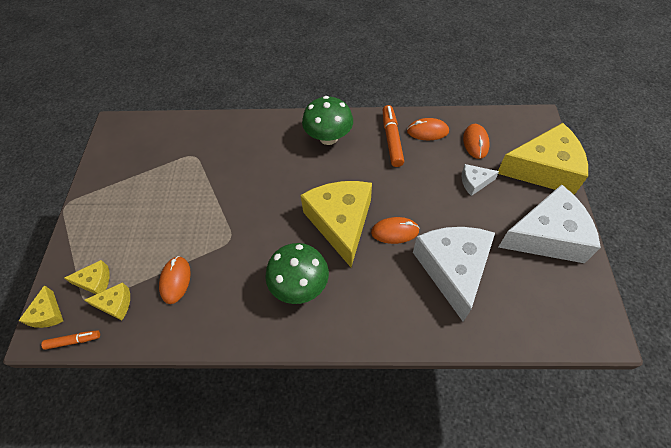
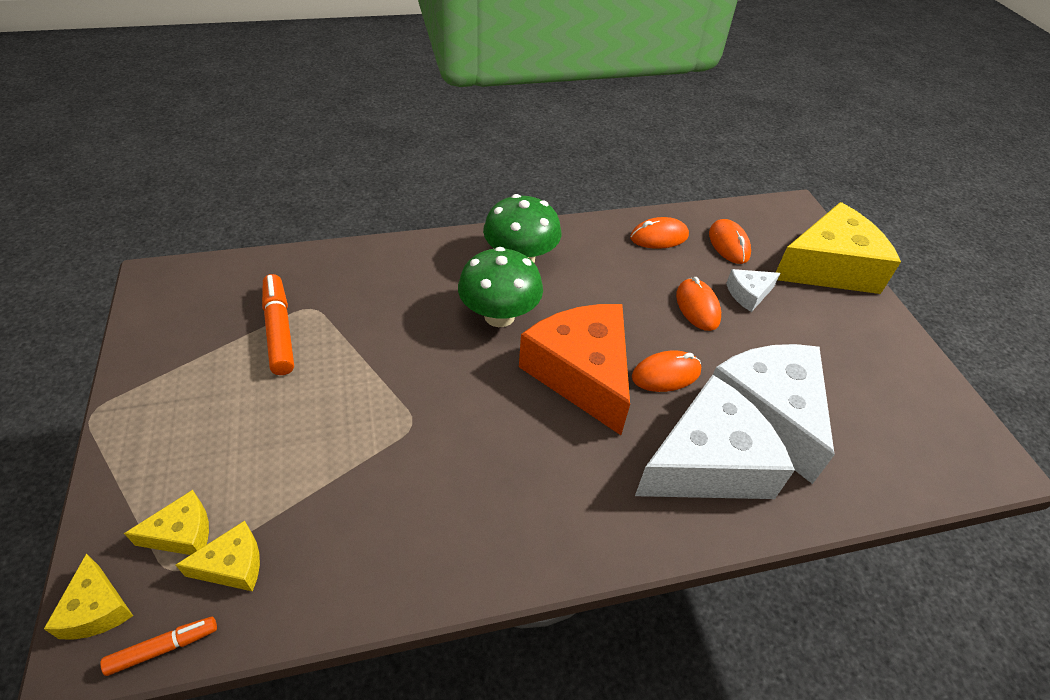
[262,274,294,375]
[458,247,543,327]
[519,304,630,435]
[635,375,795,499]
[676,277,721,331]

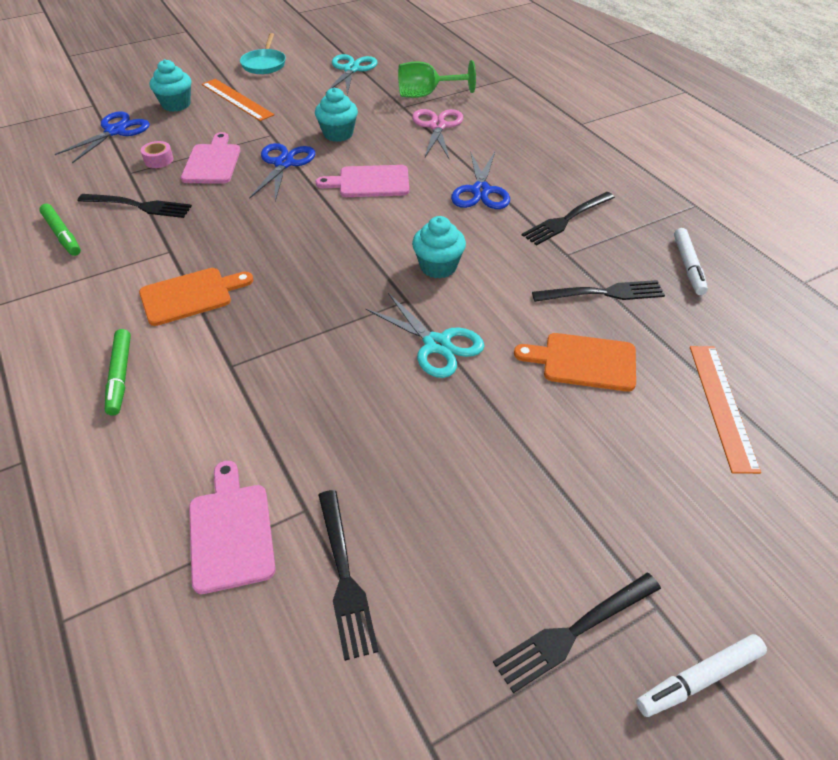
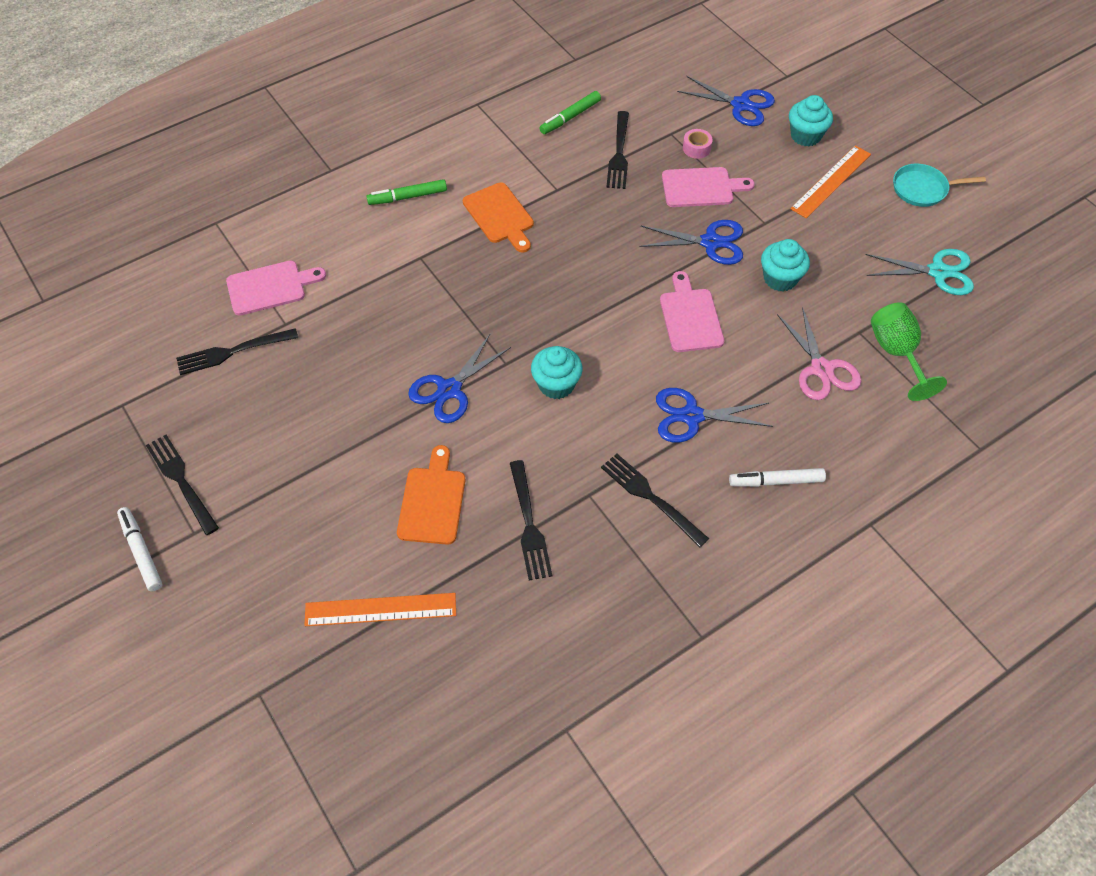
[408,334,511,423]
[729,468,826,487]
[777,307,861,400]

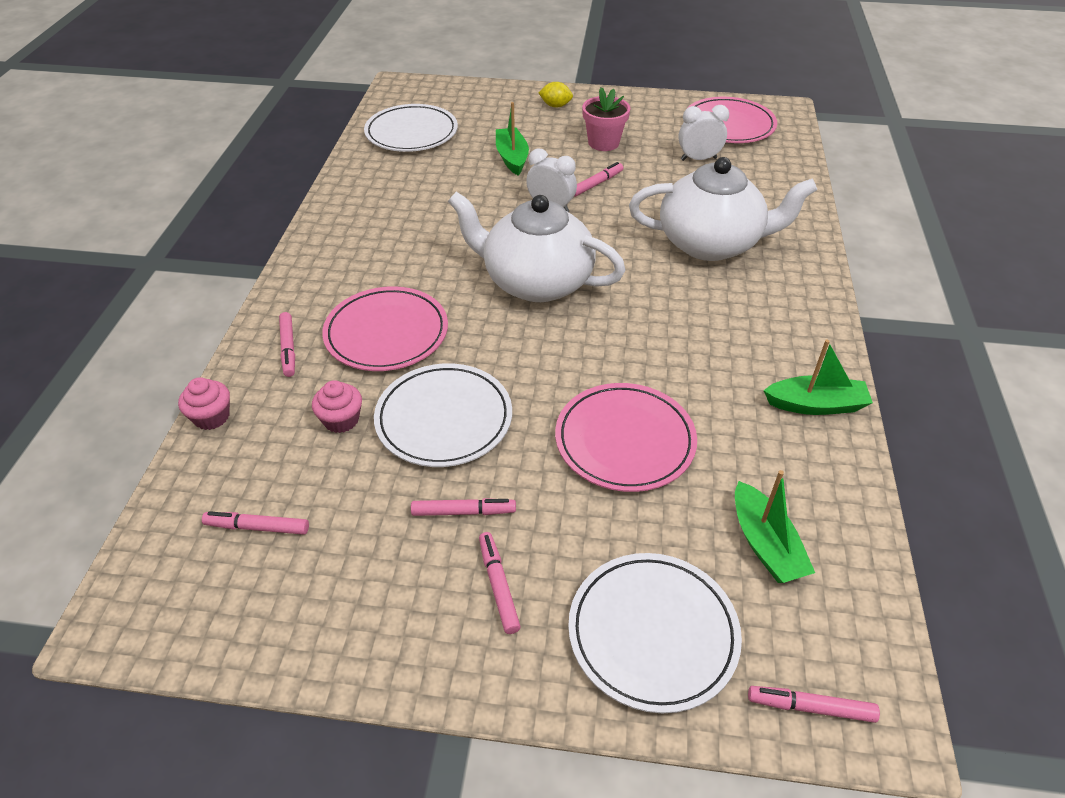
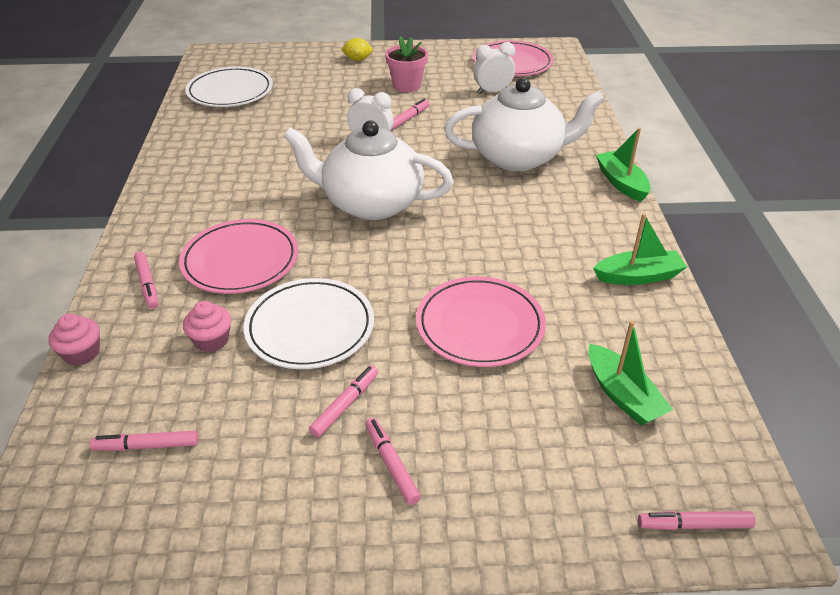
[309,366,378,437]
[596,127,651,202]
[568,553,742,713] (first image)

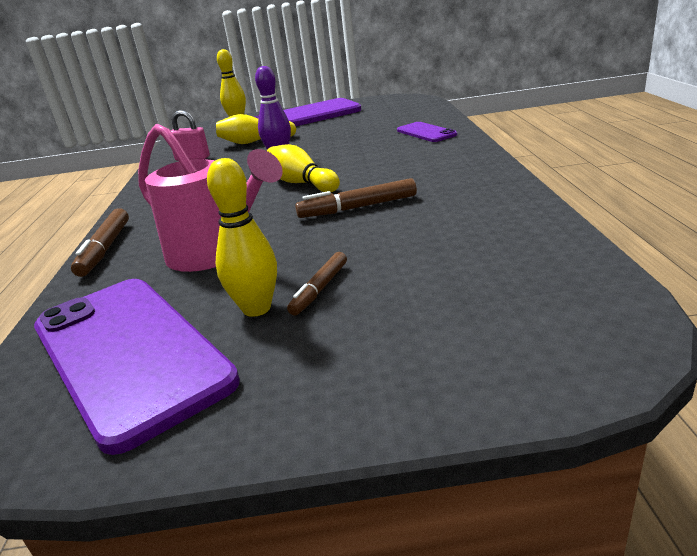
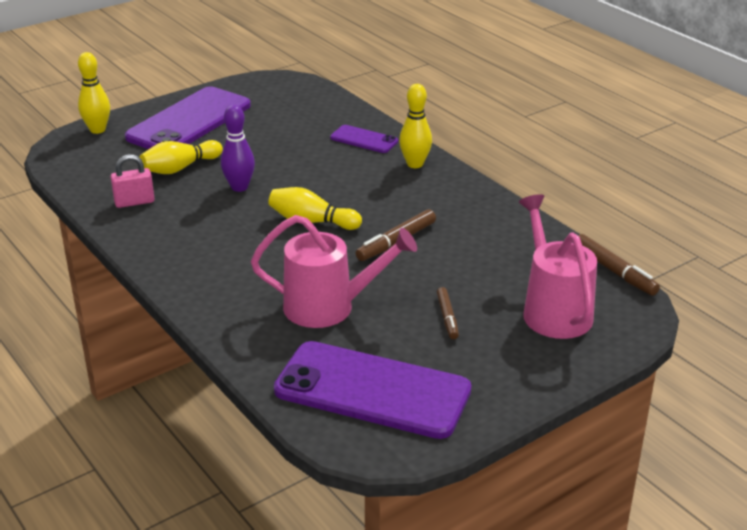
[399,84,432,168]
[519,194,597,339]
[578,234,660,296]

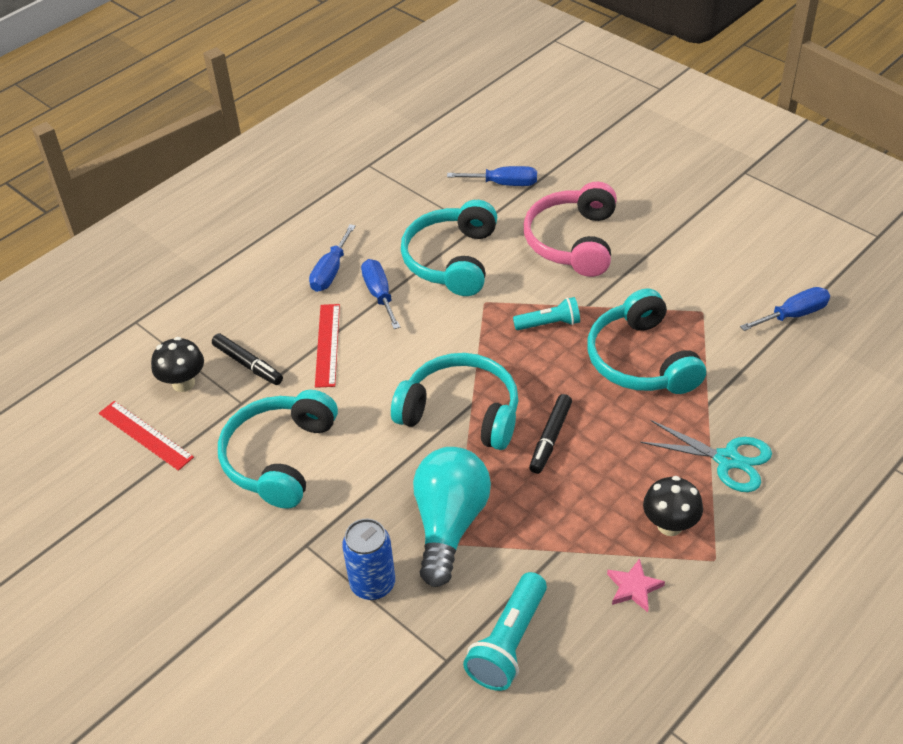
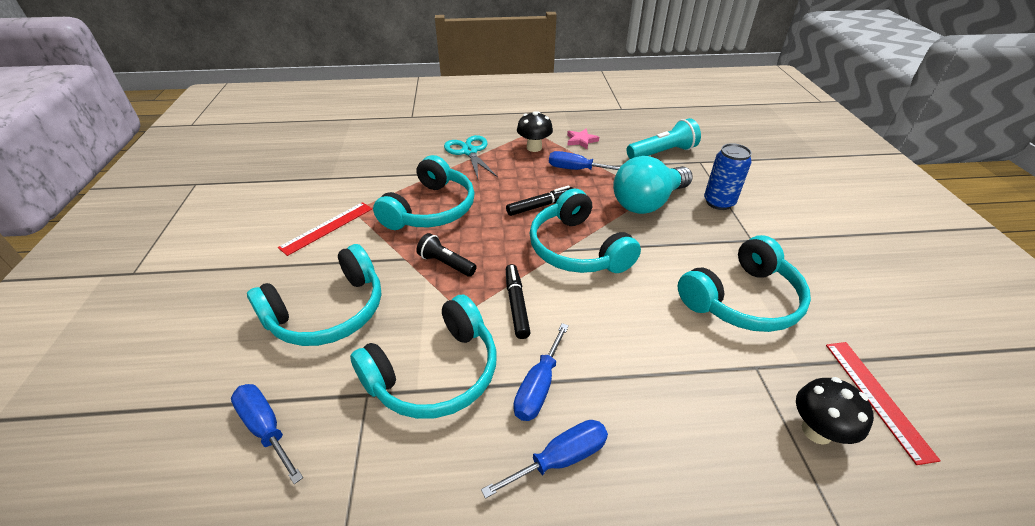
[247,244,381,346]
[278,202,372,256]
[416,233,477,277]
[506,264,531,339]
[549,151,620,170]

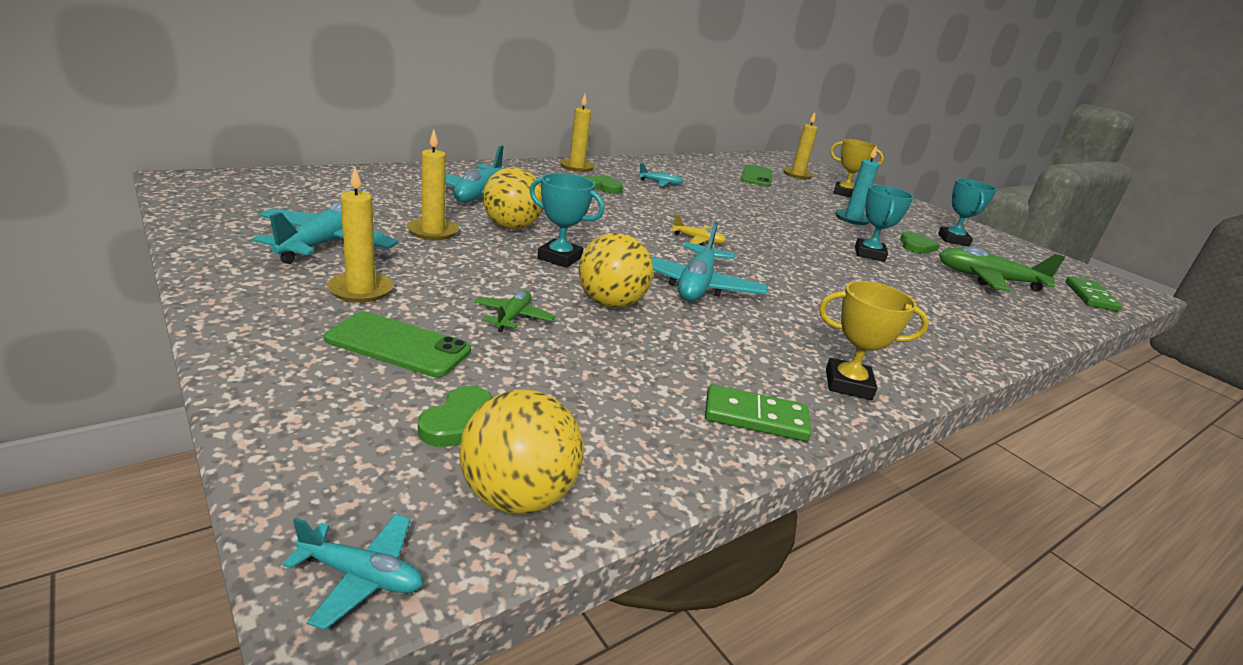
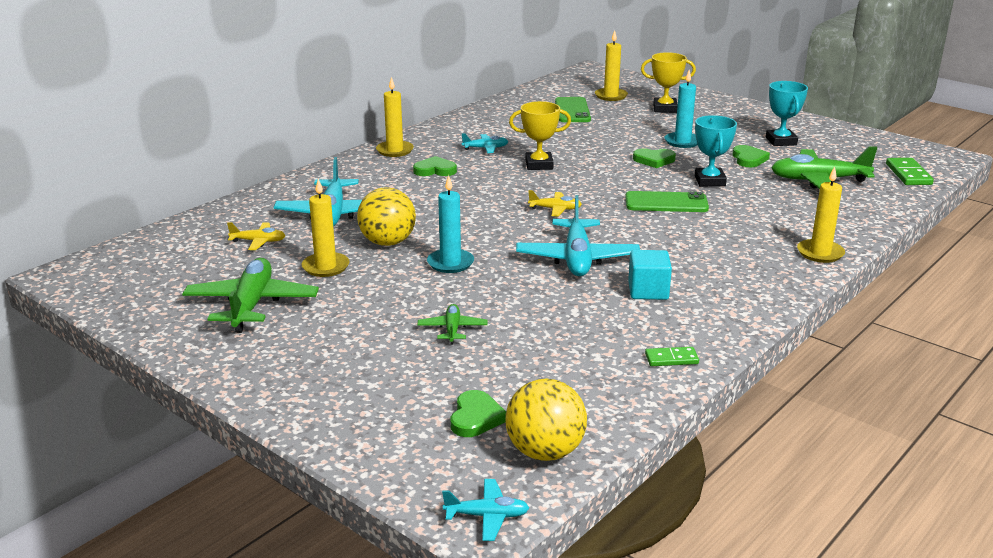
[182,258,319,333]
[227,222,286,250]
[427,175,474,273]
[509,101,571,170]
[625,191,709,212]
[628,250,672,300]
[633,148,676,168]
[645,347,699,366]
[797,166,845,263]
[579,233,653,308] (first image)

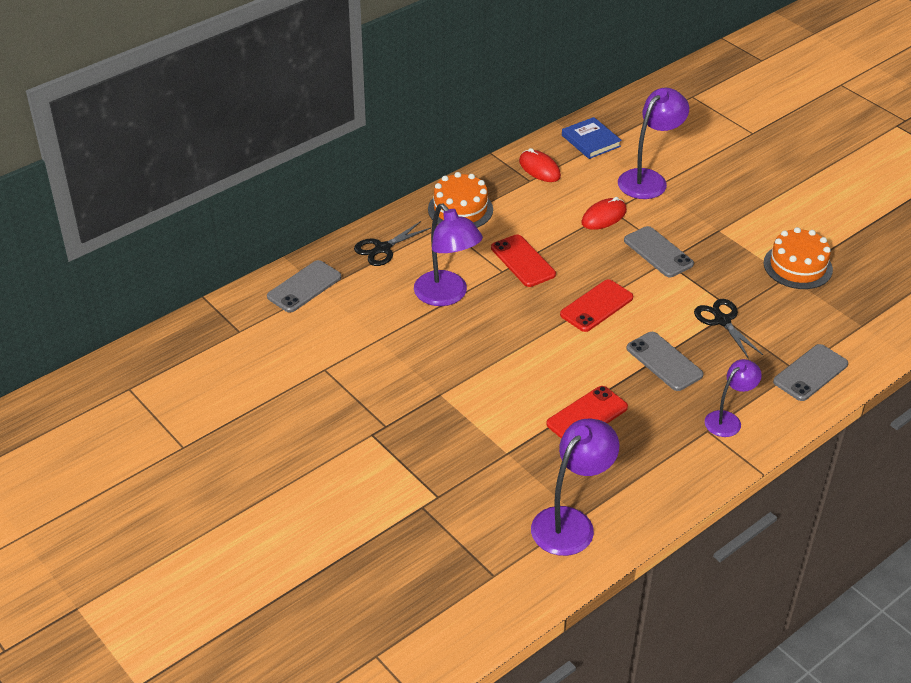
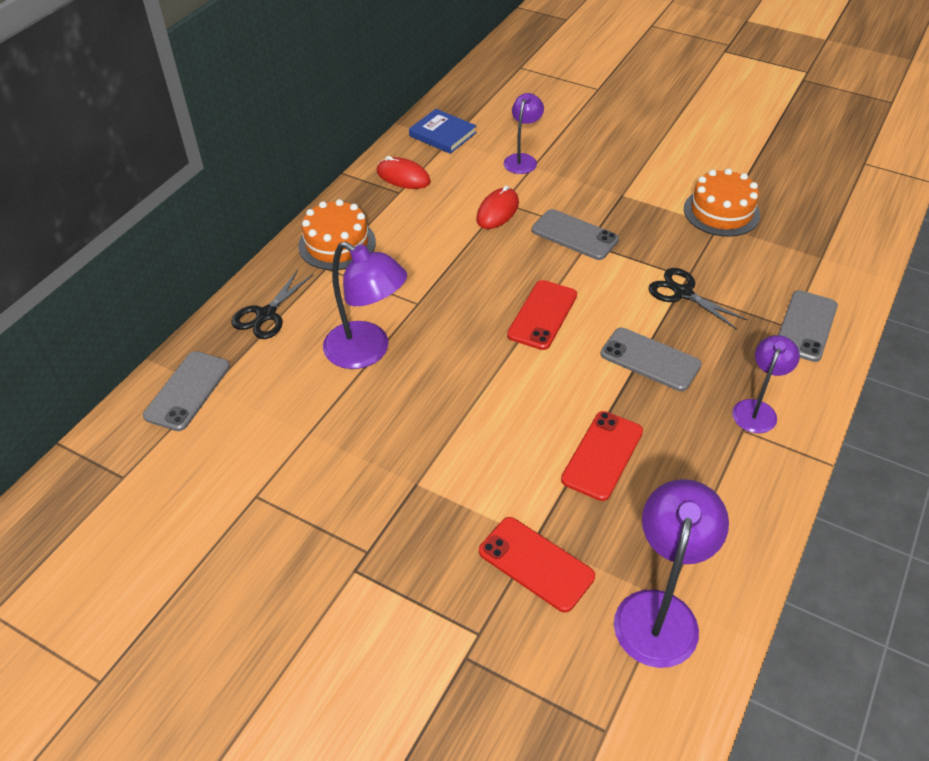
[479,517,595,612]
[504,93,544,174]

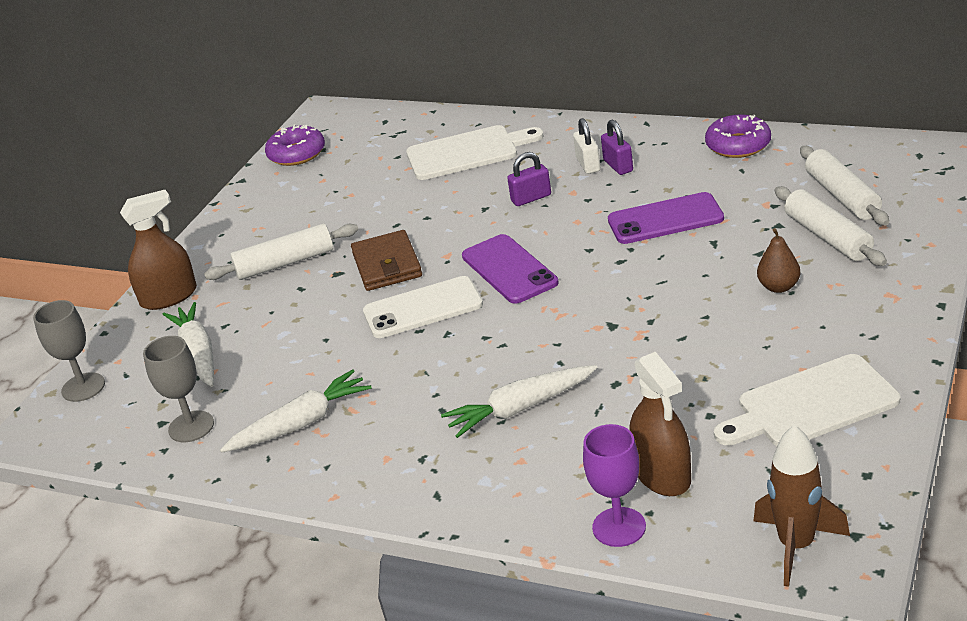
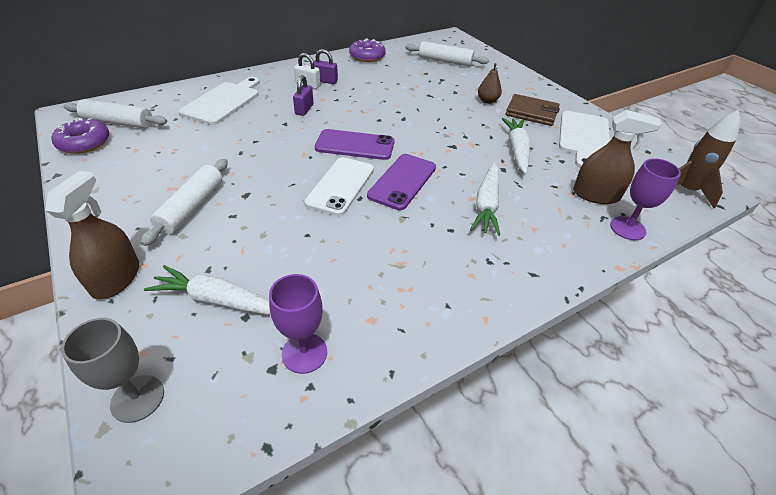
[64,99,167,129]
[269,274,327,374]
[367,154,436,210]
[502,118,530,174]
[506,94,560,126]

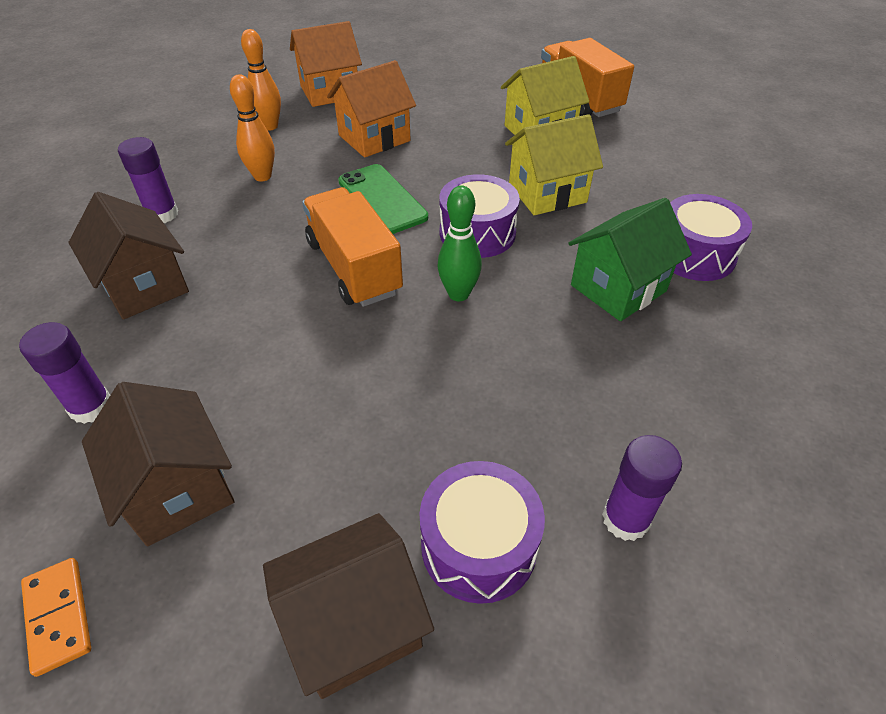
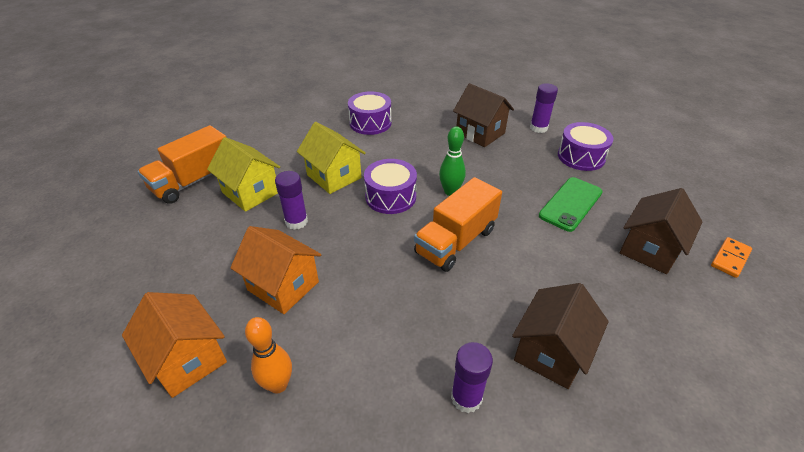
[275,171,308,230]
[453,83,514,147]
[539,177,603,232]
[230,74,275,181] (first image)
[568,198,692,321] (first image)

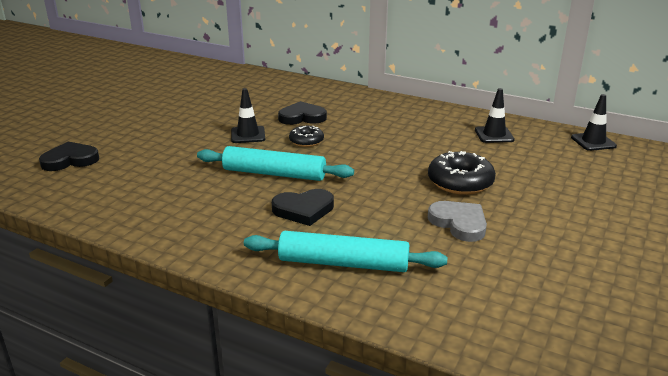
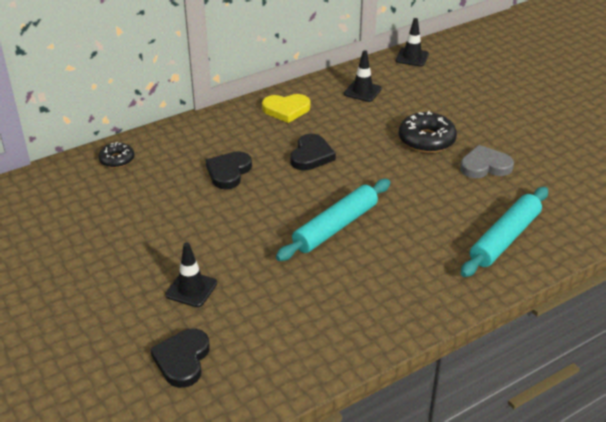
[98,142,134,168]
[165,242,217,307]
[262,94,310,123]
[290,134,336,171]

